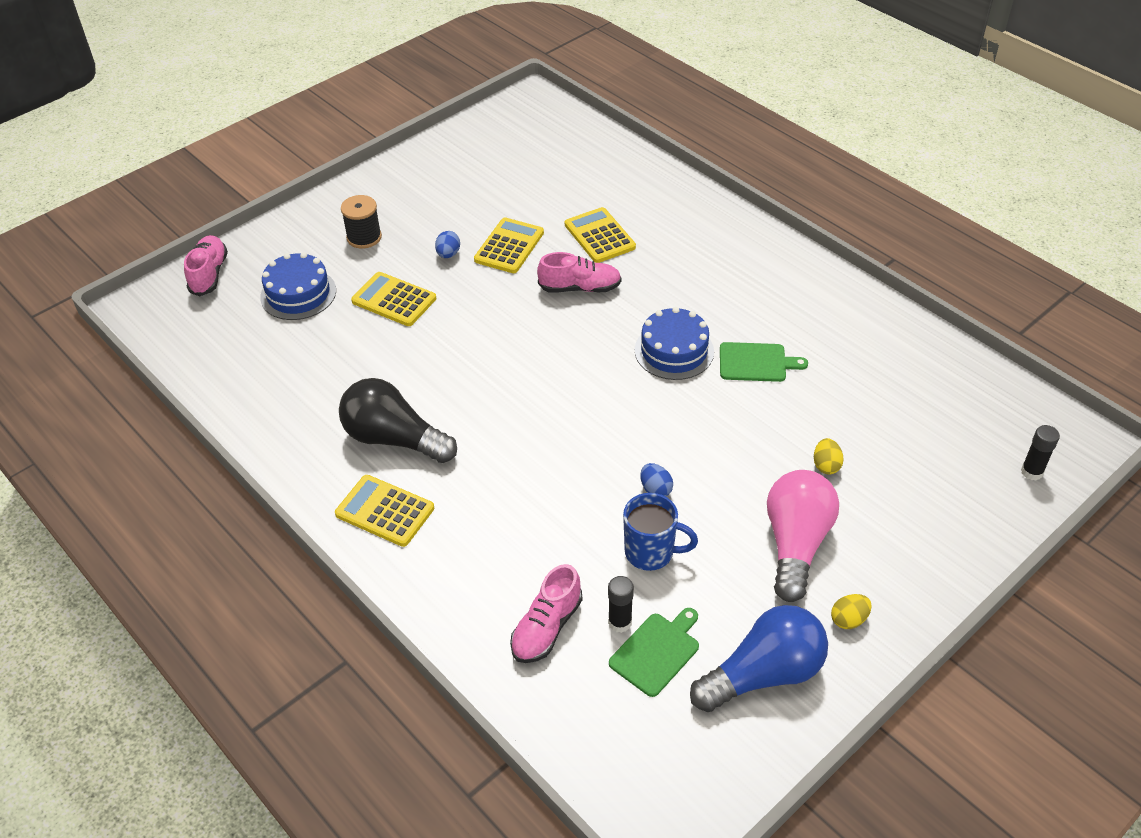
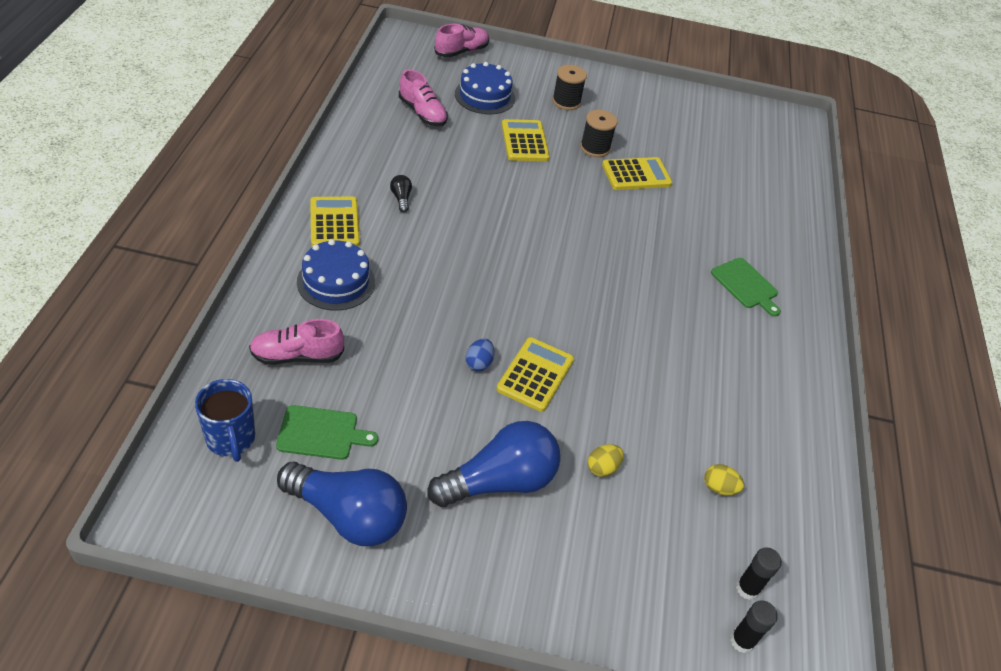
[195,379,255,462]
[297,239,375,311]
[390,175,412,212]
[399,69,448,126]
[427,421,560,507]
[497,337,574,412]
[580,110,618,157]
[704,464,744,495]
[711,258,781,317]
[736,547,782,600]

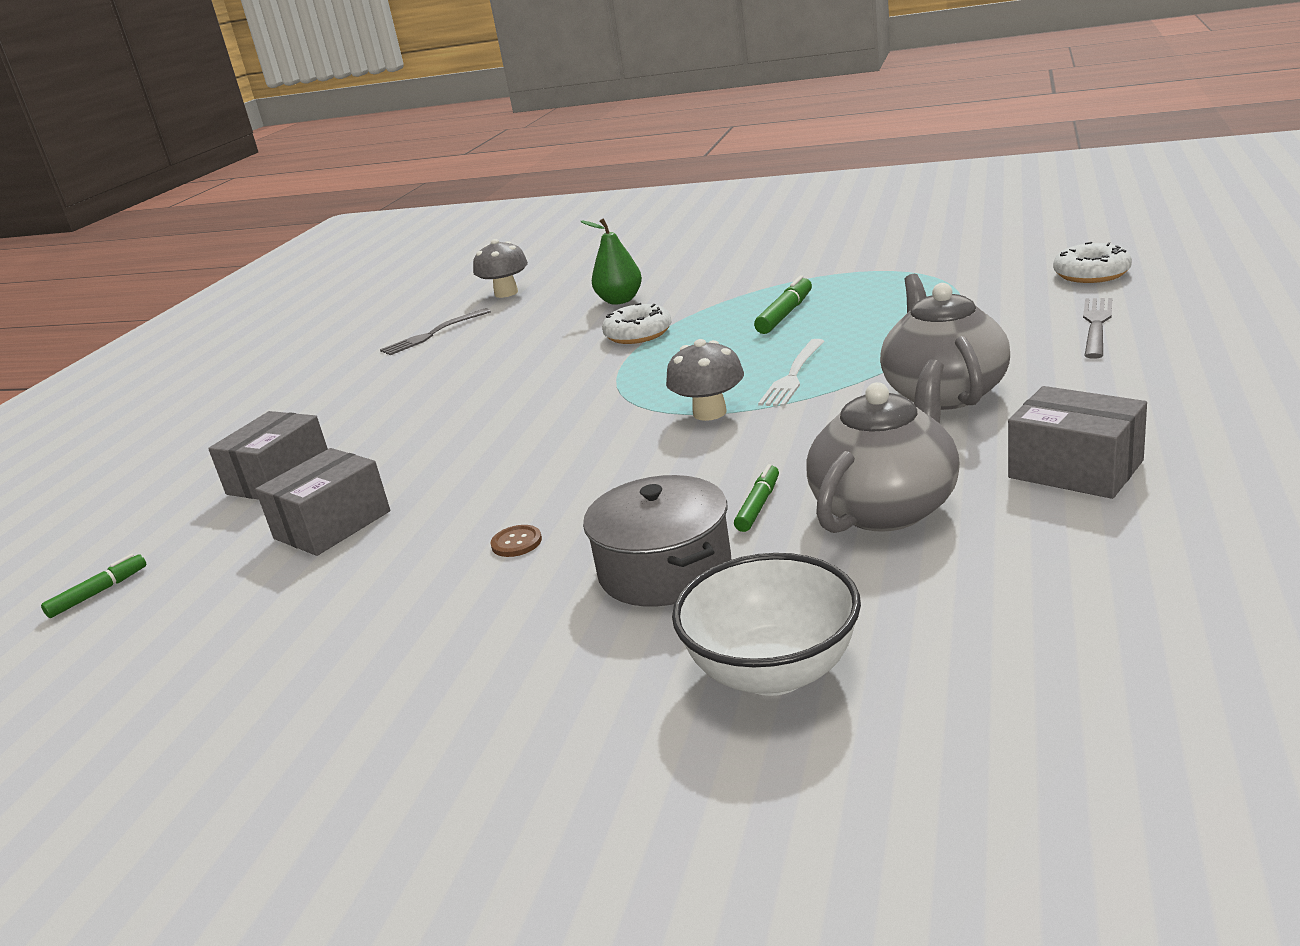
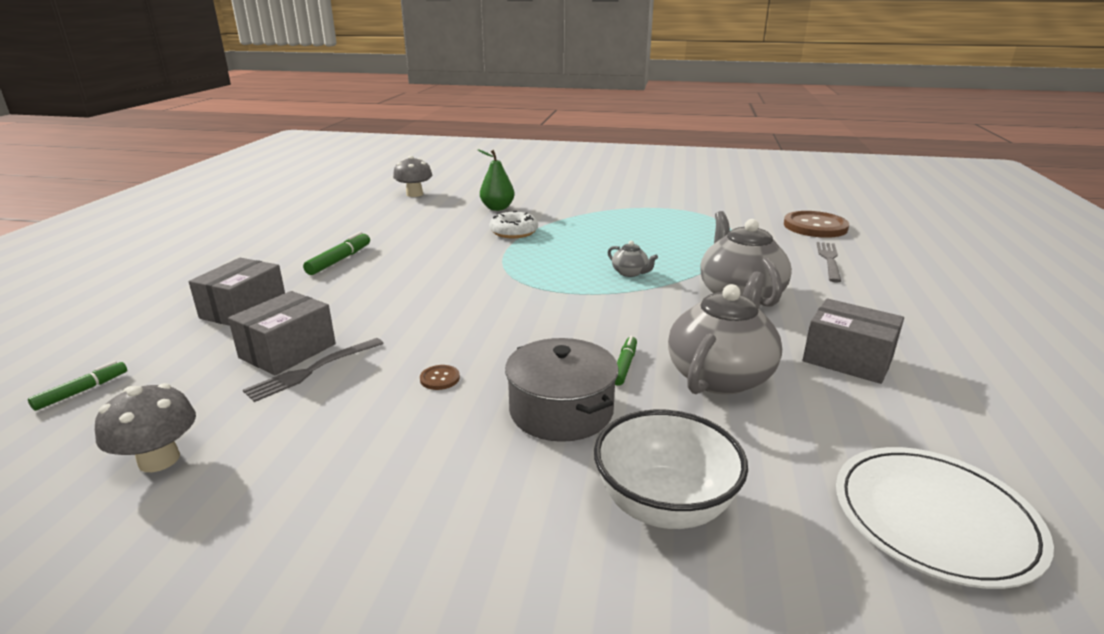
[95,383,196,472]
[243,338,384,402]
[303,232,370,275]
[608,241,658,277]
[784,211,849,238]
[836,447,1054,589]

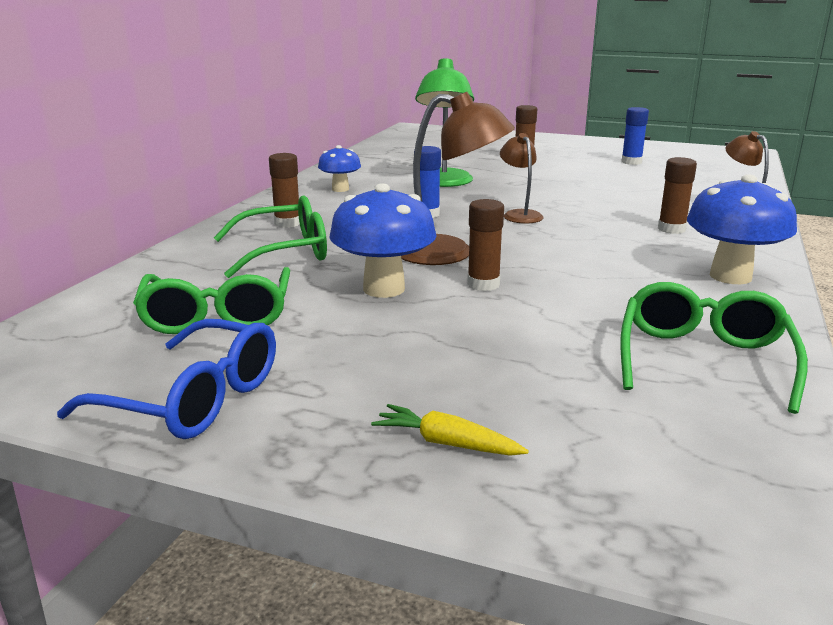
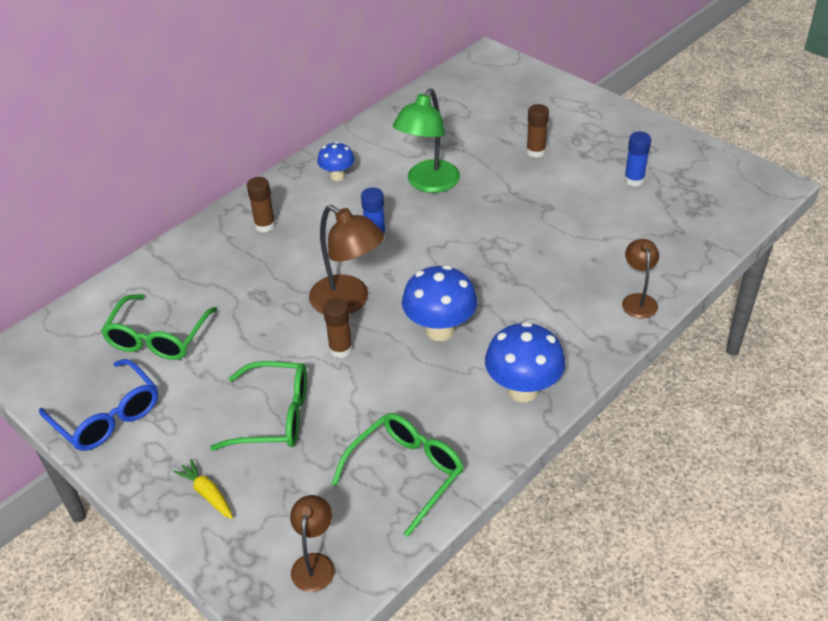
[210,361,307,451]
[290,495,335,592]
[402,265,477,341]
[658,157,697,234] (first image)

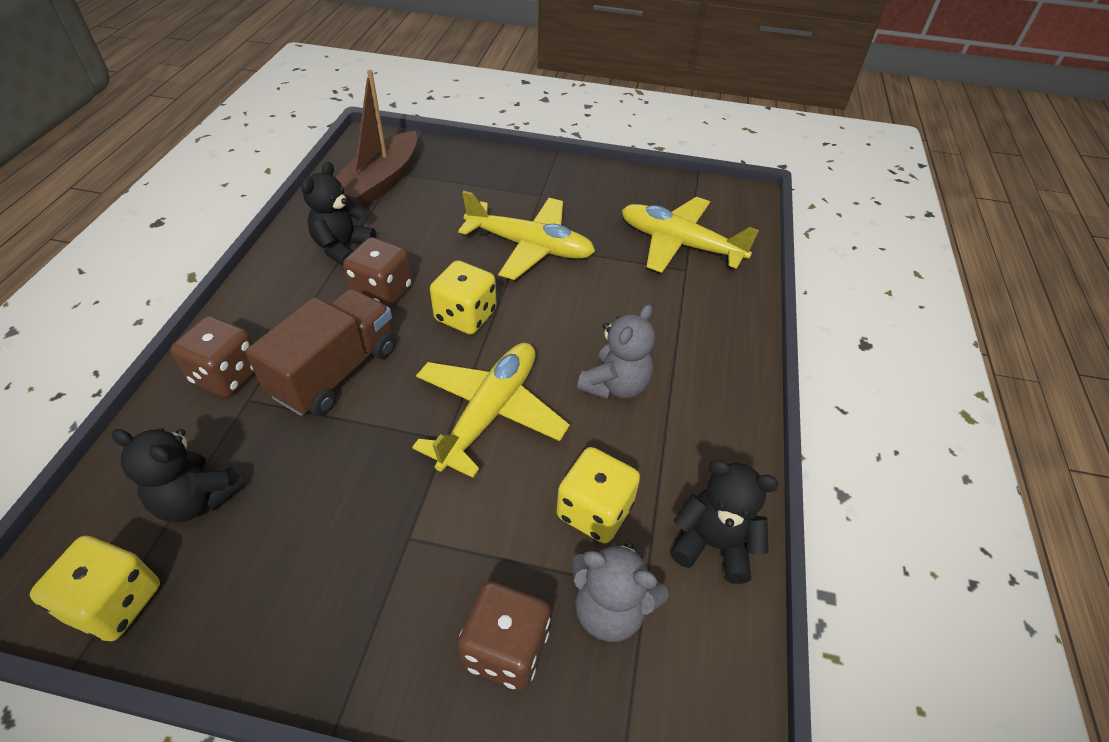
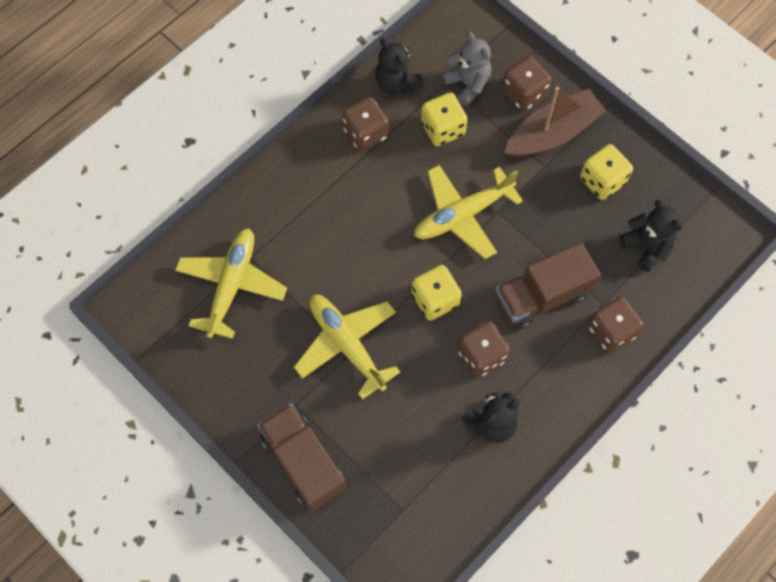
[175,229,287,339]
[257,403,346,511]
[342,97,389,152]
[505,86,606,158]
[580,144,633,200]
[577,304,655,399] (first image)

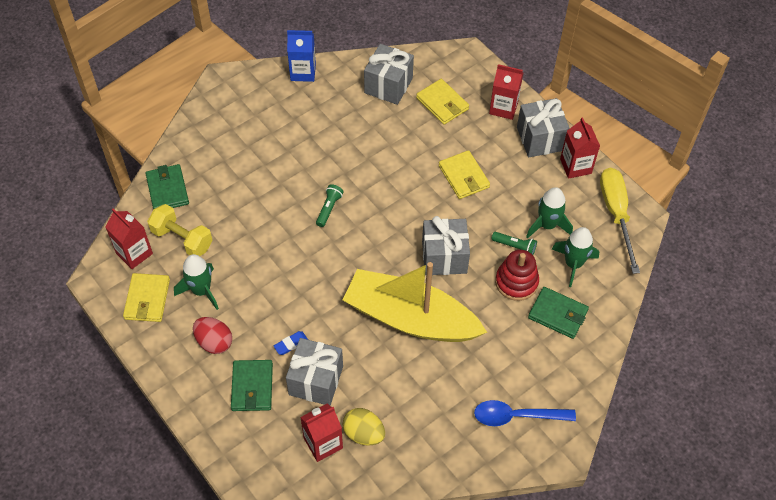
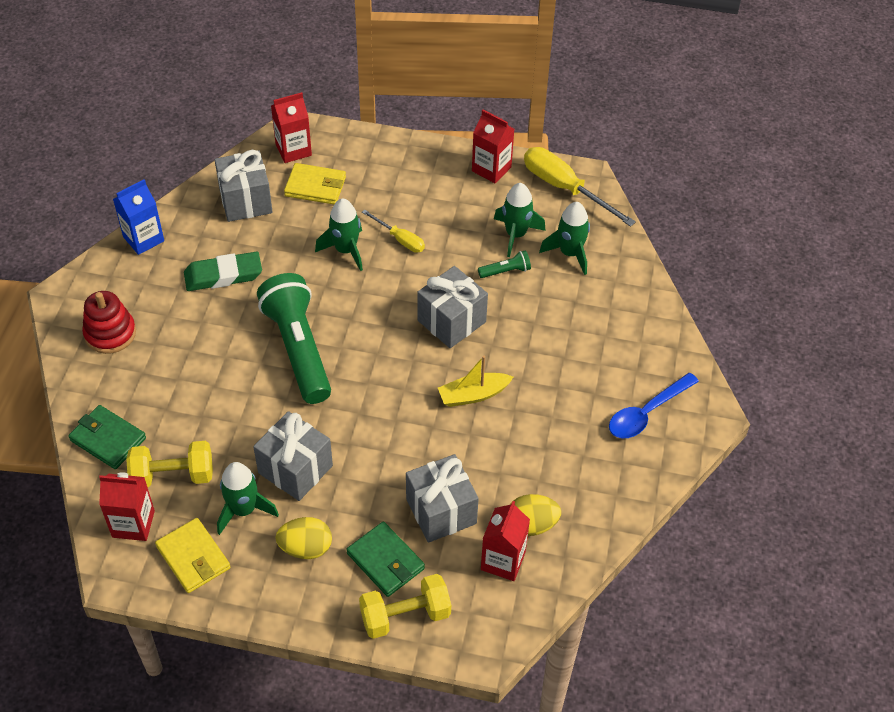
[82,291,136,354]
[184,252,262,291]
[253,411,333,501]
[257,273,331,404]
[271,92,312,163]
[276,517,332,559]
[315,199,363,271]
[359,574,451,639]
[362,210,425,253]
[438,356,514,407]
[274,331,308,355] (first image)
[528,287,589,339] (first image)

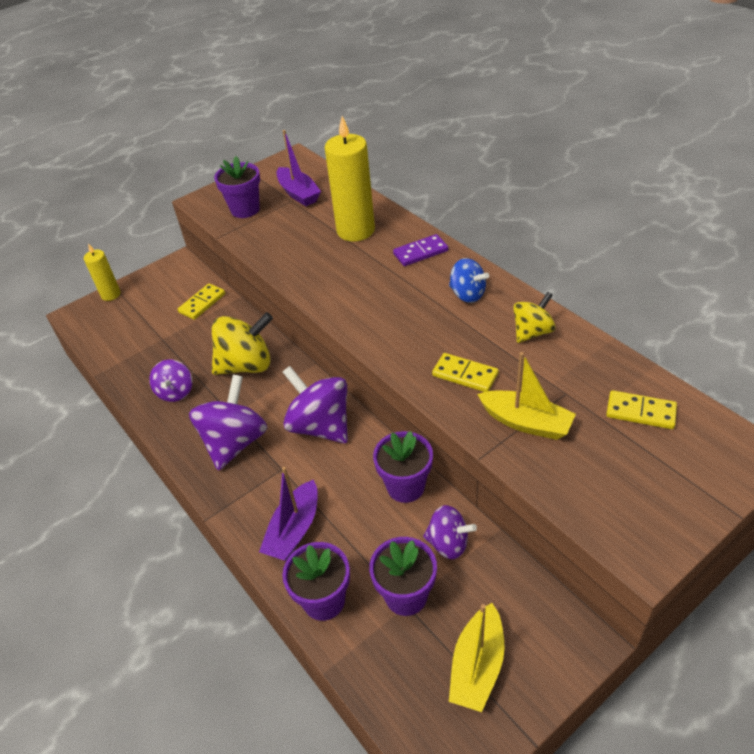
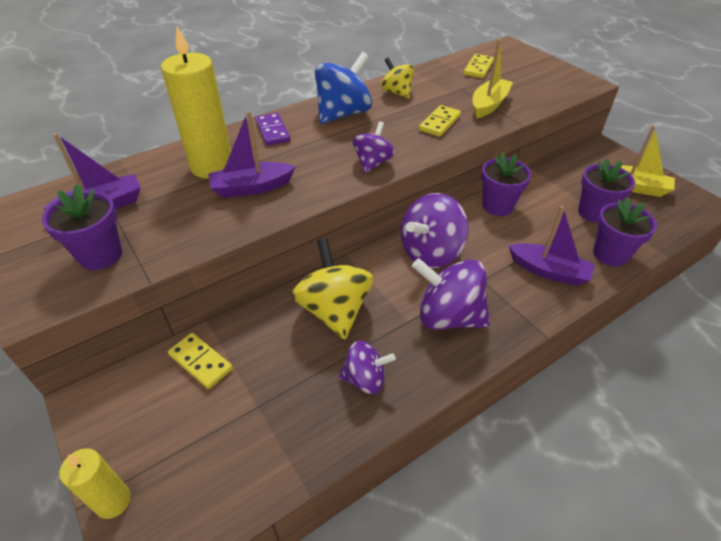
[208,111,296,198]
[315,52,372,124]
[352,121,395,174]

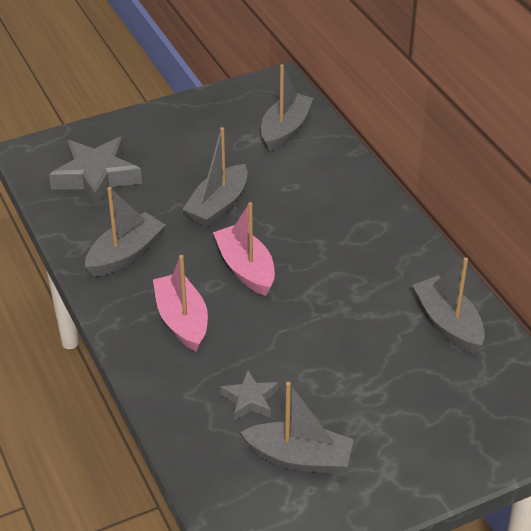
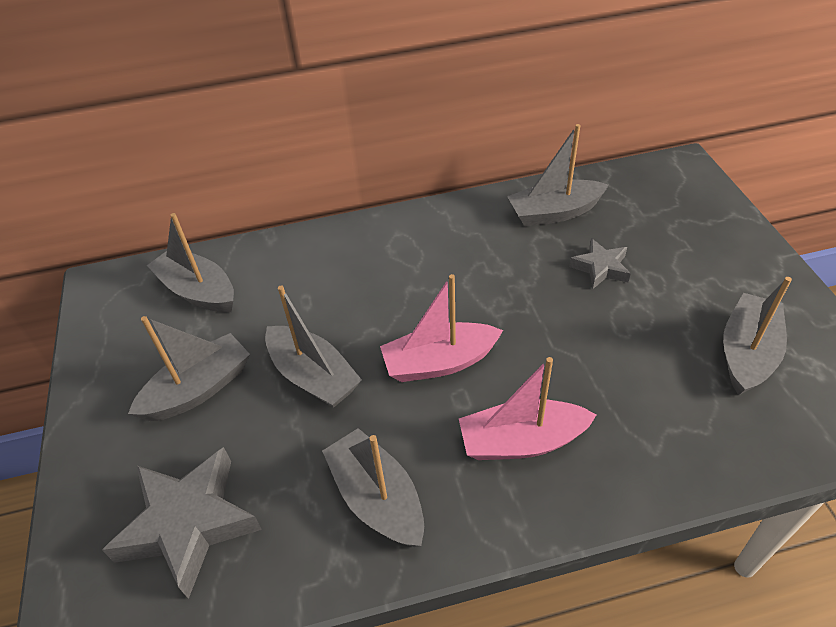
[128,316,250,421]
[569,238,631,289]

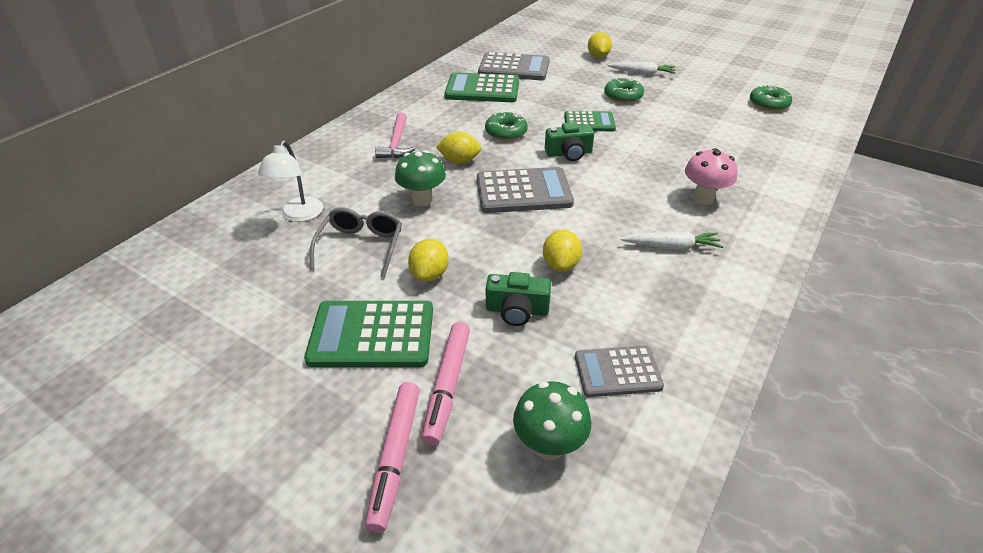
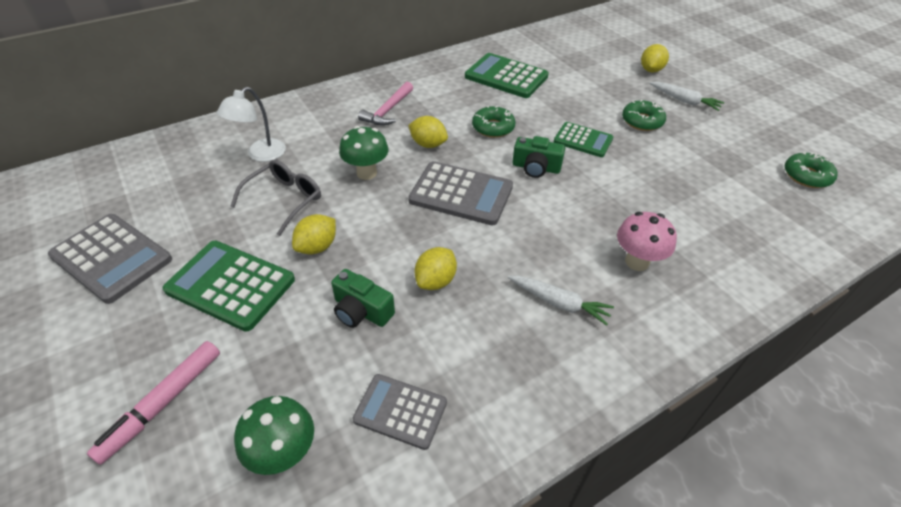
[48,214,172,304]
[422,322,470,446] (first image)

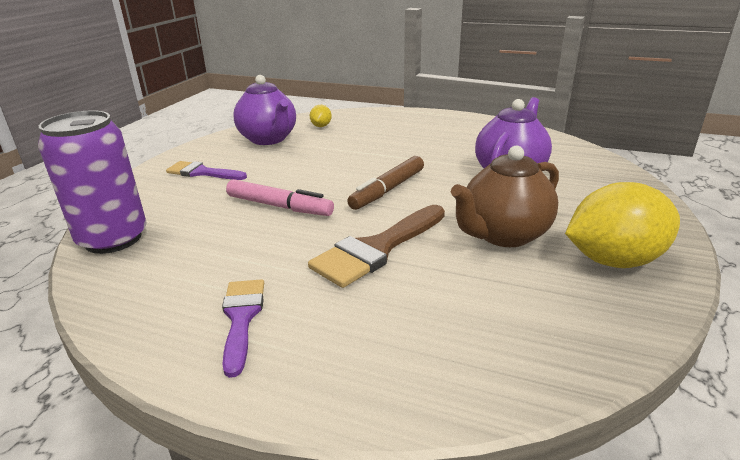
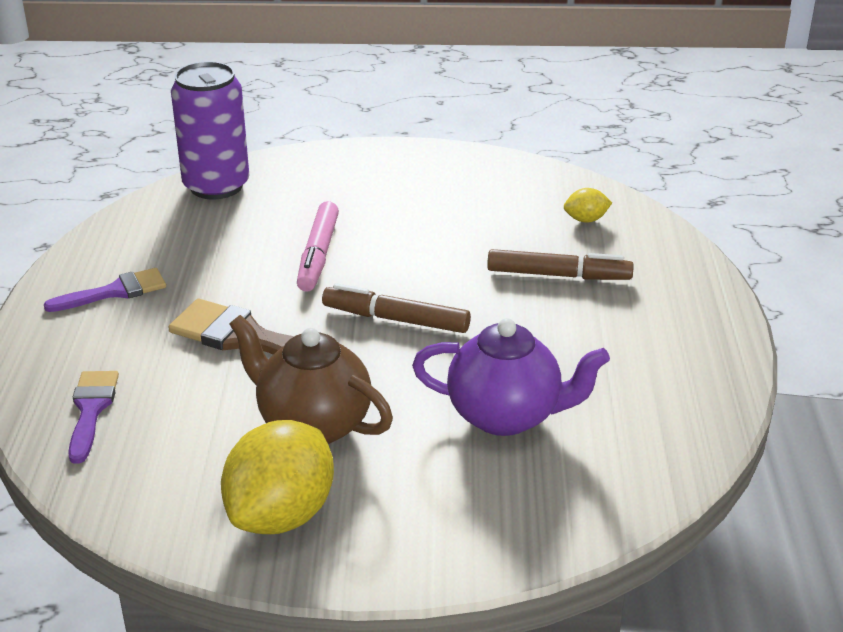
[68,371,119,464]
[221,420,334,534]
[487,249,634,280]
[233,75,296,145] (first image)

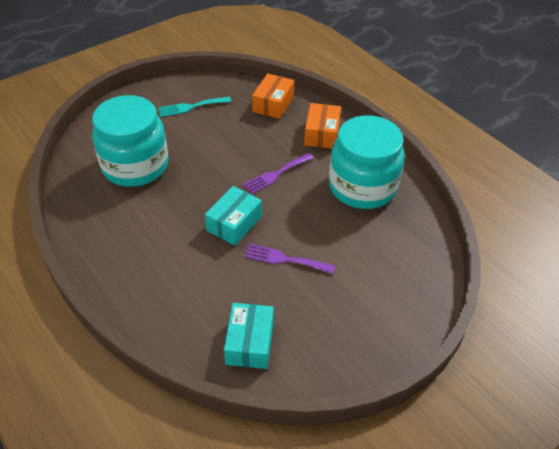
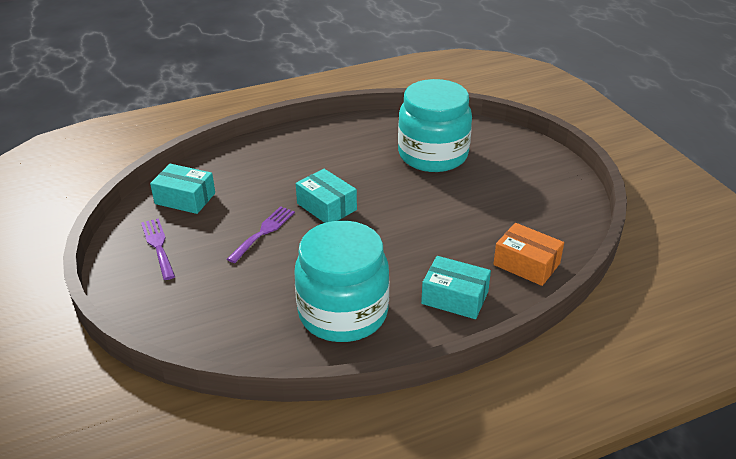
[141,218,175,280]
[421,256,491,319]
[158,97,231,117] (first image)

